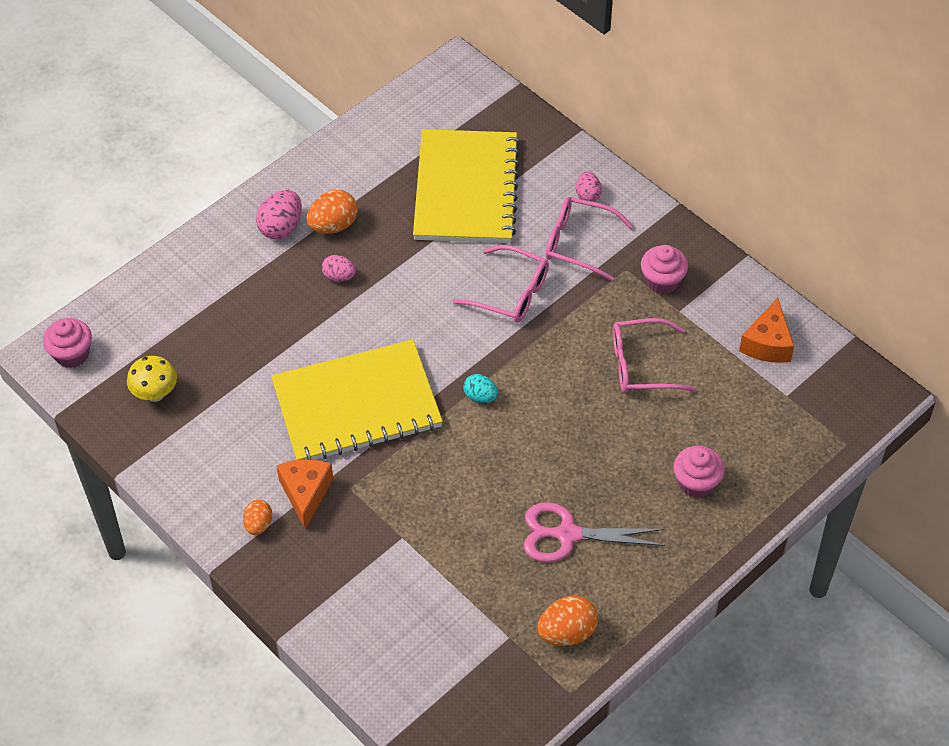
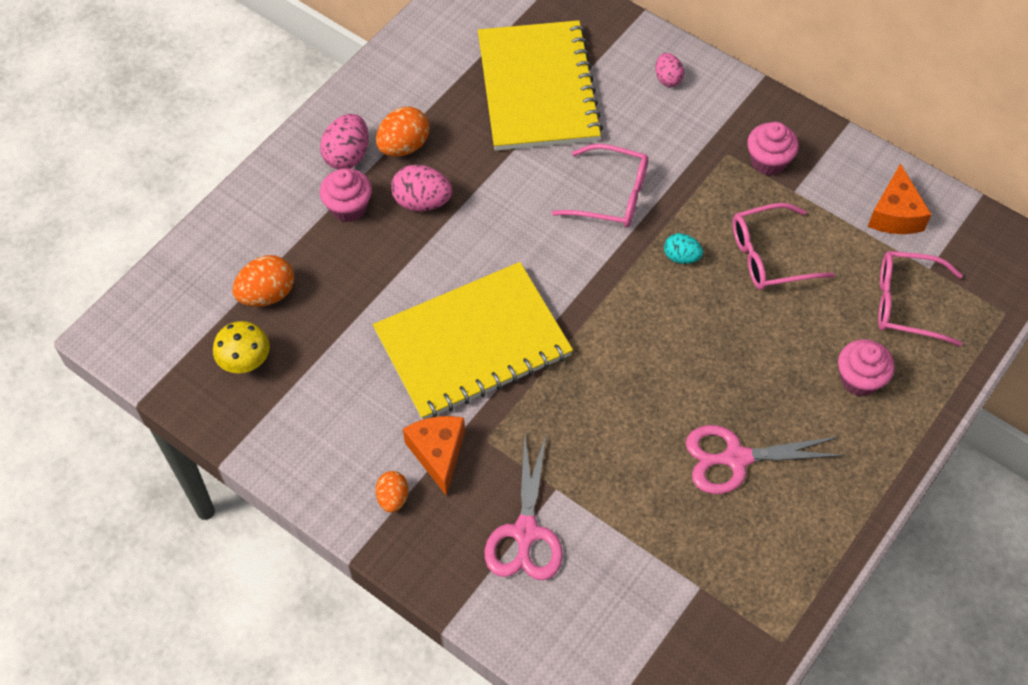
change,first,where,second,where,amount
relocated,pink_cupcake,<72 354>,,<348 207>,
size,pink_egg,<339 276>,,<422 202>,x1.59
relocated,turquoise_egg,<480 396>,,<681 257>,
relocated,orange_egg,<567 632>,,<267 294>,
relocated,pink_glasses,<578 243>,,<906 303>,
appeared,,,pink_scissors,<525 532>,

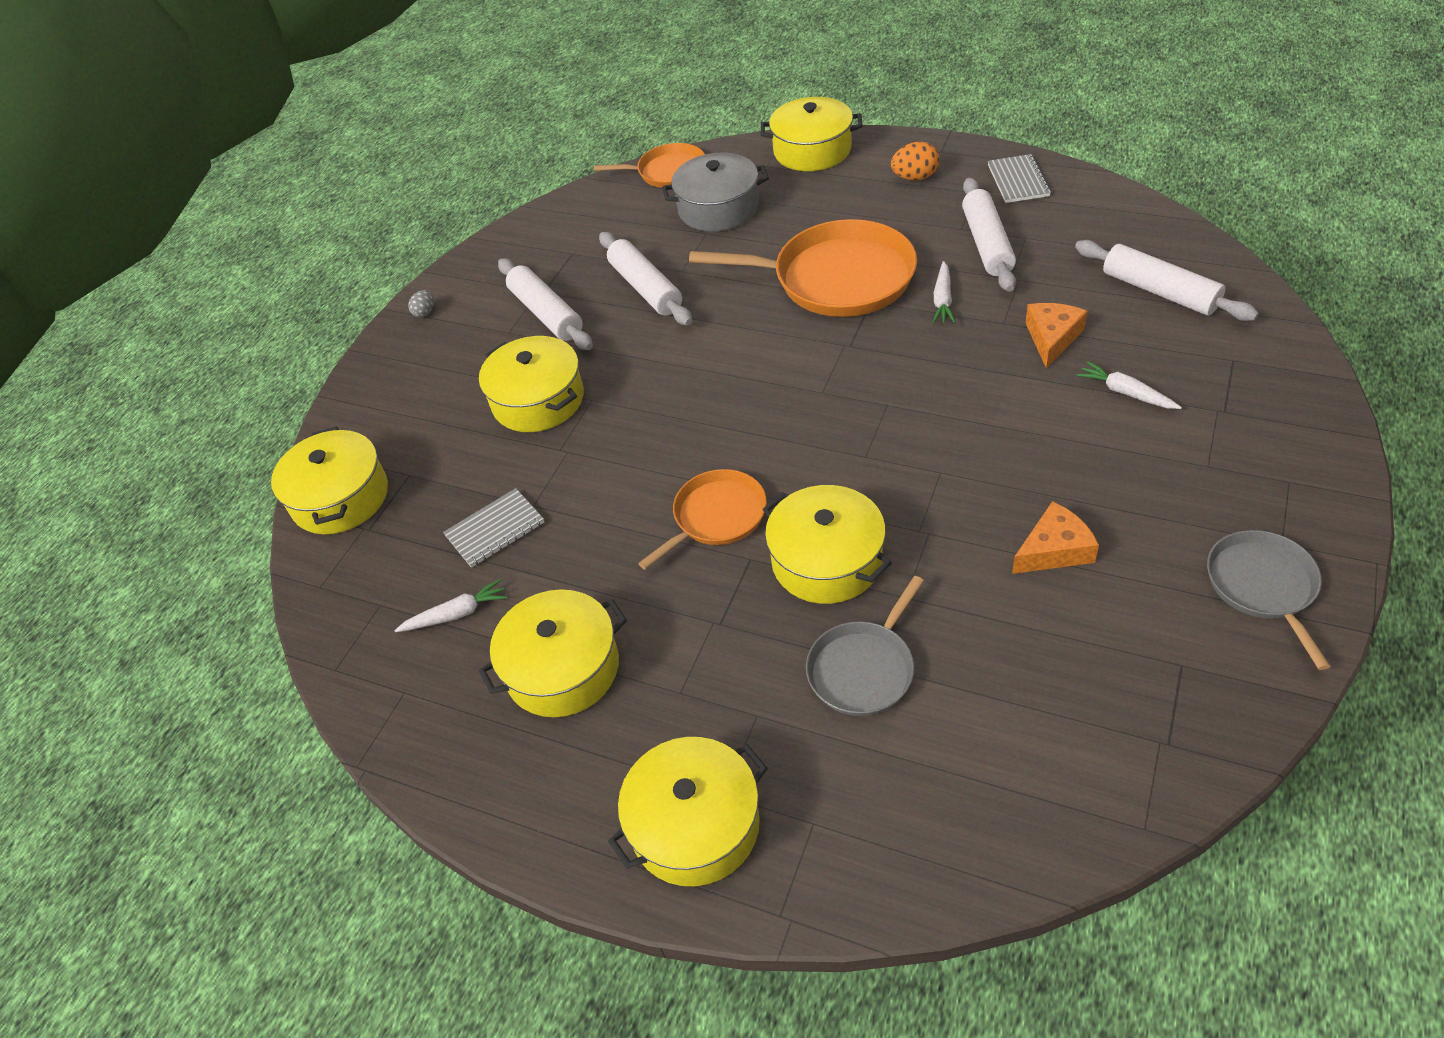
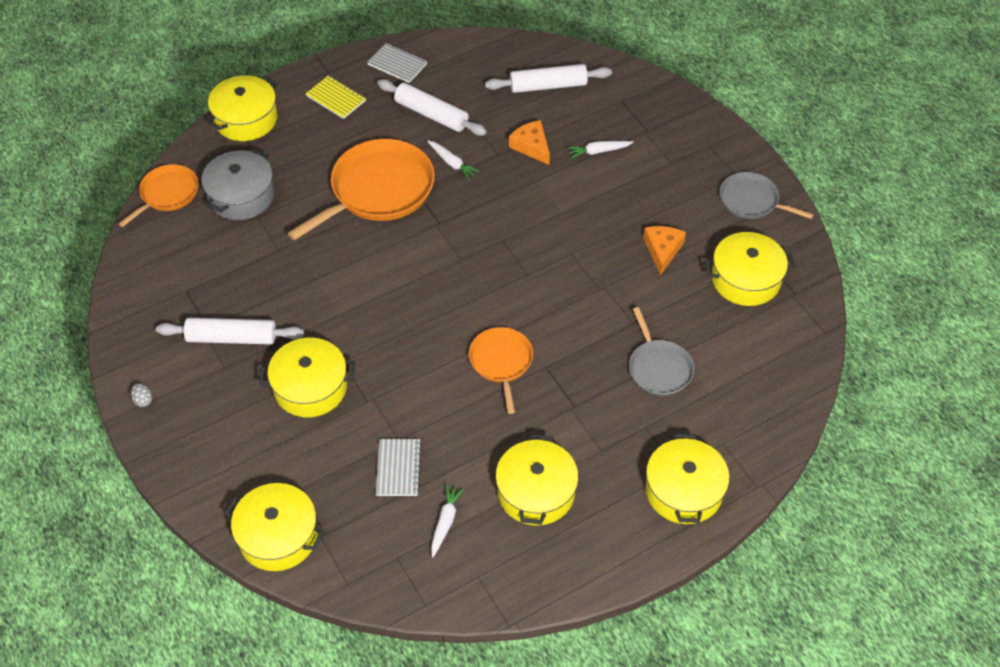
change,first,where,second,where,amount
missing,white_rolling_pin,<646 288>,,,
relocated,yellow_pot,<827 560>,,<745 279>,
exchanged,orange_egg,<915 177>,yellow_notebook,<336 98>,

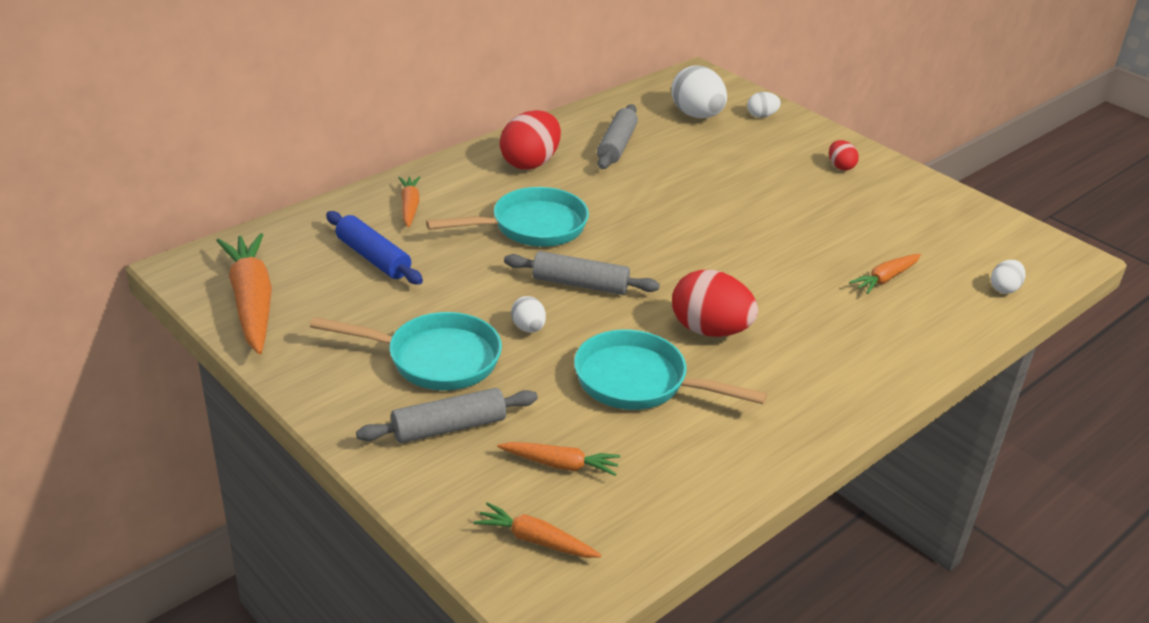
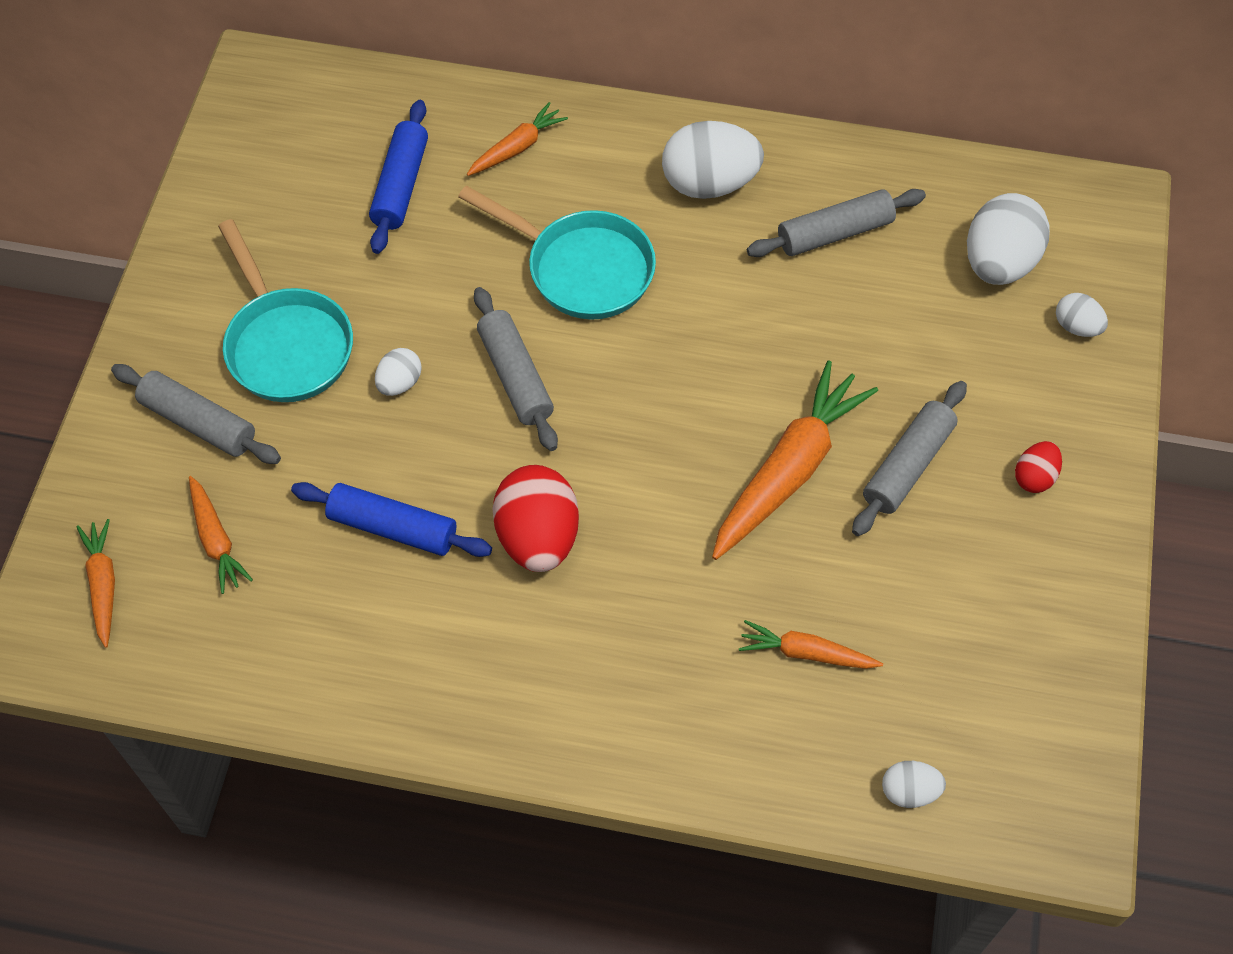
change,first,where,second,where,amount
relocated,orange_carrot,<251 302>,,<789 470>,
colour,red_egg,<530 163>,white_egg,<709 183>,
exchanged,turquoise_pan,<639 382>,blue_rolling_pin,<393 527>,
appeared,,,grey_rolling_pin,<908 465>,

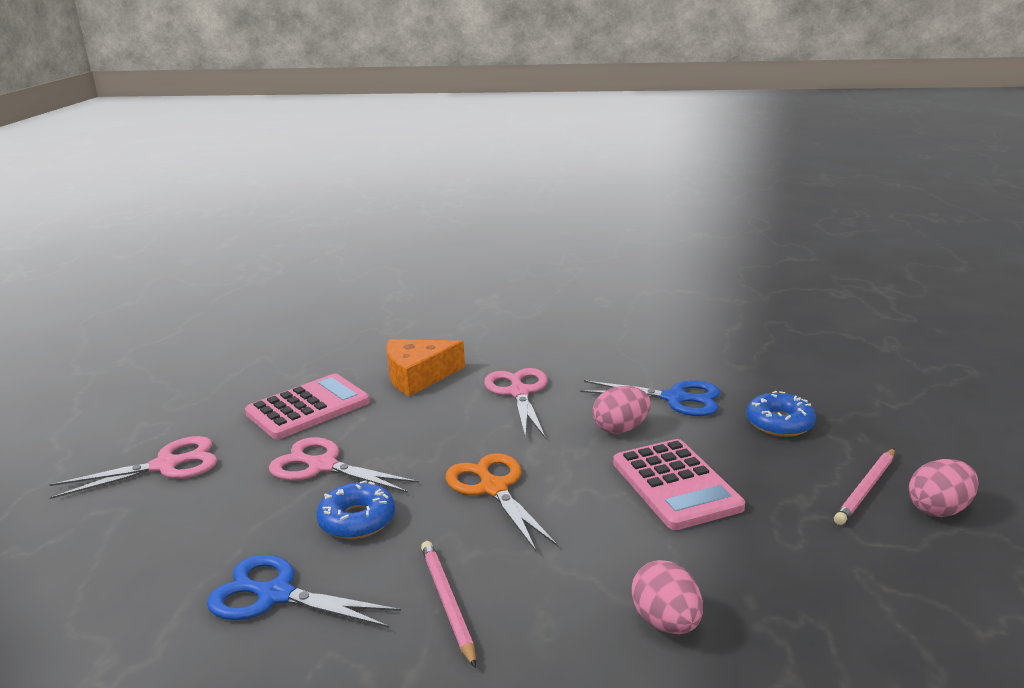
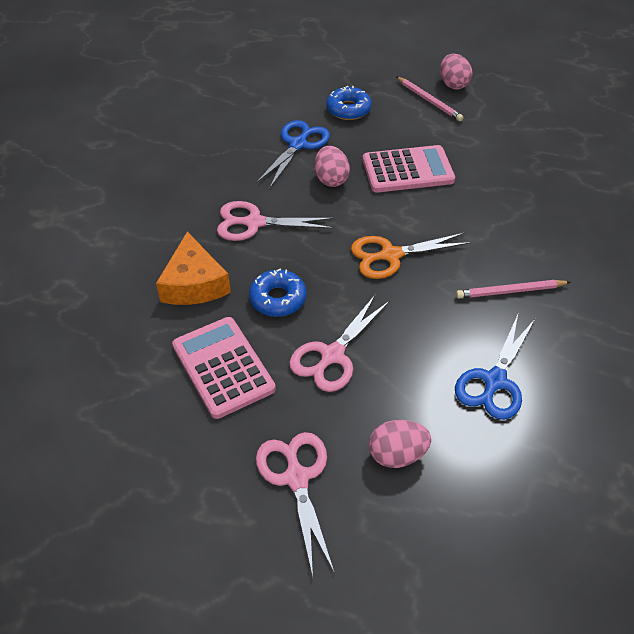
change,first,where,second,where,amount
relocated,blue_donut,<357 520>,,<278 299>,
relocated,pink_egg,<666 622>,,<397 455>,

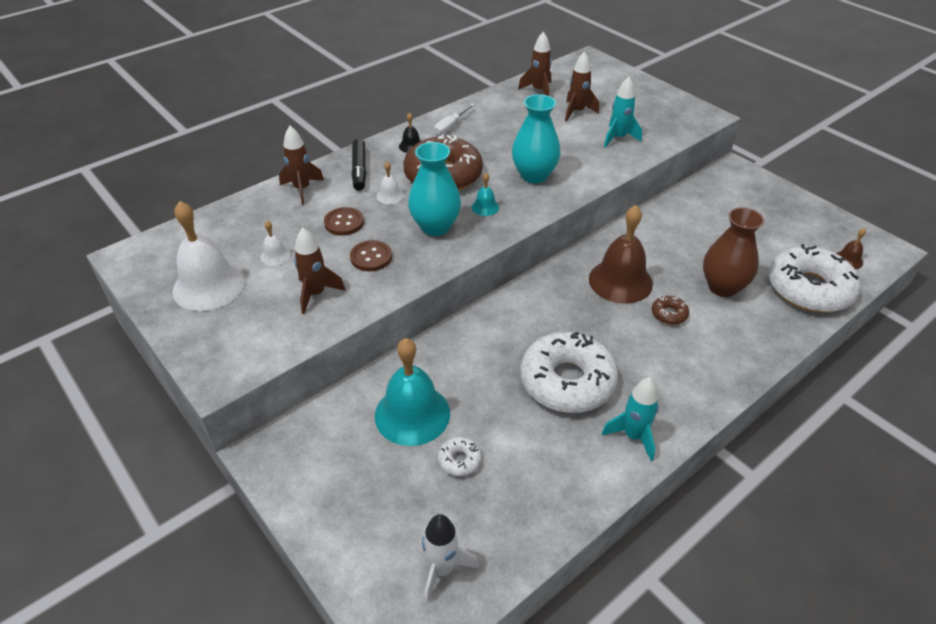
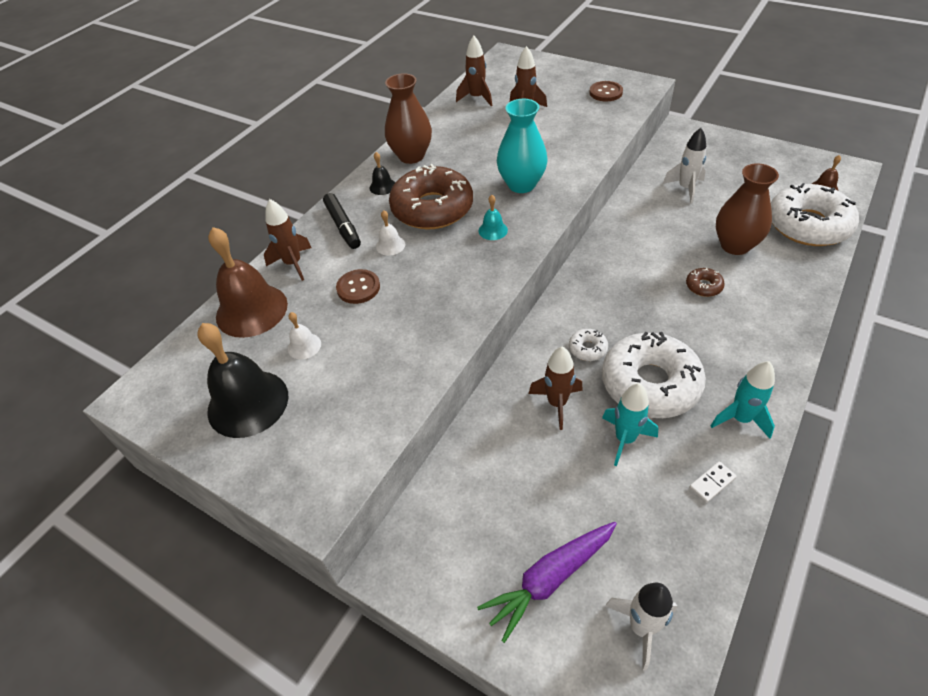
change,first,where,second,where,amount
colour,white_bell,<209 286>,black_bell,<248 403>,
relocated,brown_rocket,<316 294>,,<557 403>,
relocated,brown_button,<371 257>,,<605 92>,
missing,turquoise_bell,<412 414>,,,
missing,turquoise_vase,<435 227>,,,
exchanged,white_screwdriver,<451 126>,brown_vase,<411 156>,
relocated,white_donut,<459 460>,,<587 348>,
relocated,brown_bell,<620 281>,,<251 310>,
relocated,turquoise_rocket,<618 138>,,<625 439>,
appeared,,,purple_carrot,<550 579>,
appeared,,,white_rocket,<685 188>,
appeared,,,white_domino,<712 483>,

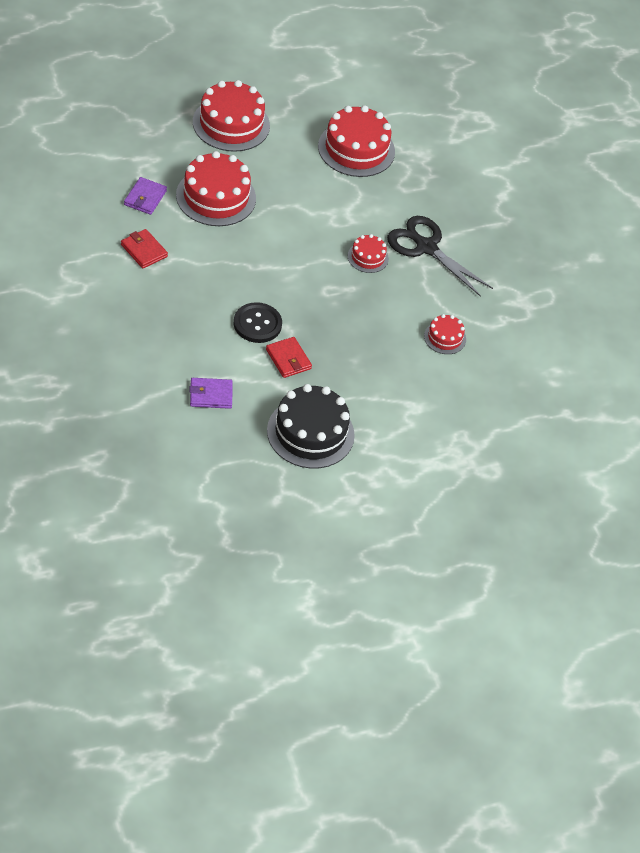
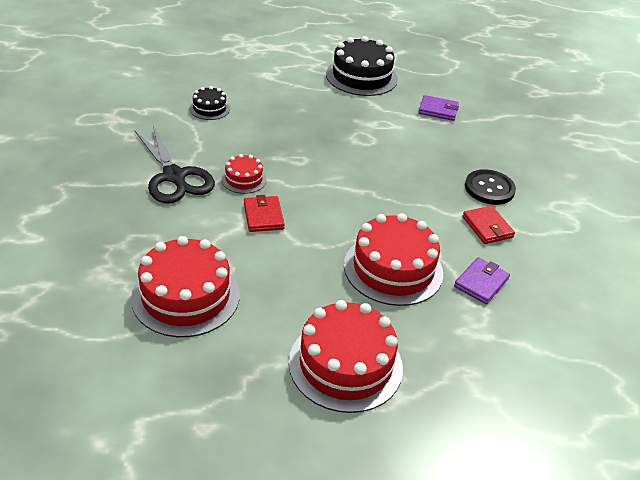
change,first,where,second,where,amount
relocated,black_button,<257 324>,,<489 188>,
relocated,red_wallet,<288 359>,,<263 216>,
colour,red_cake,<445 338>,black_cake,<209 108>,

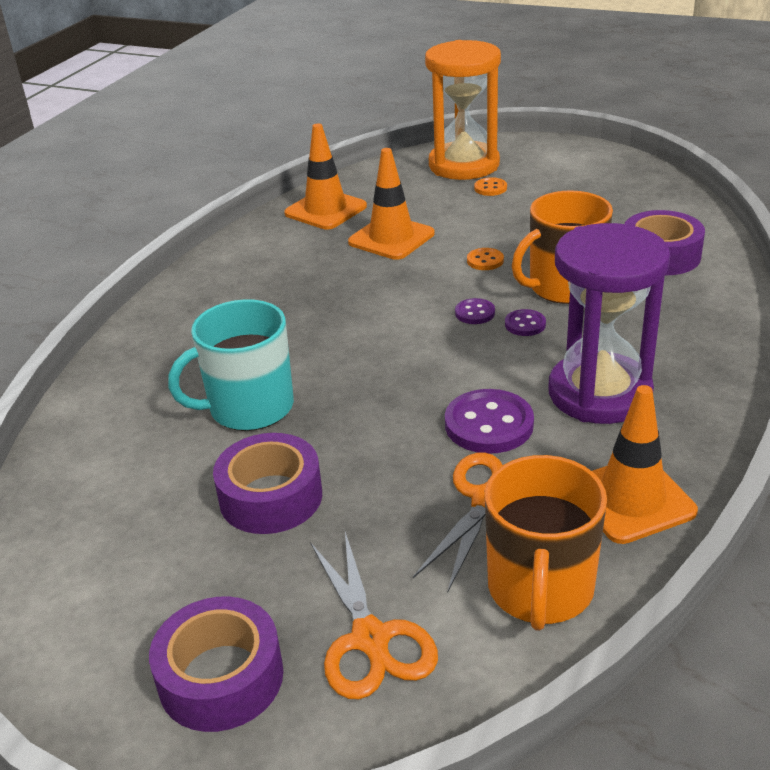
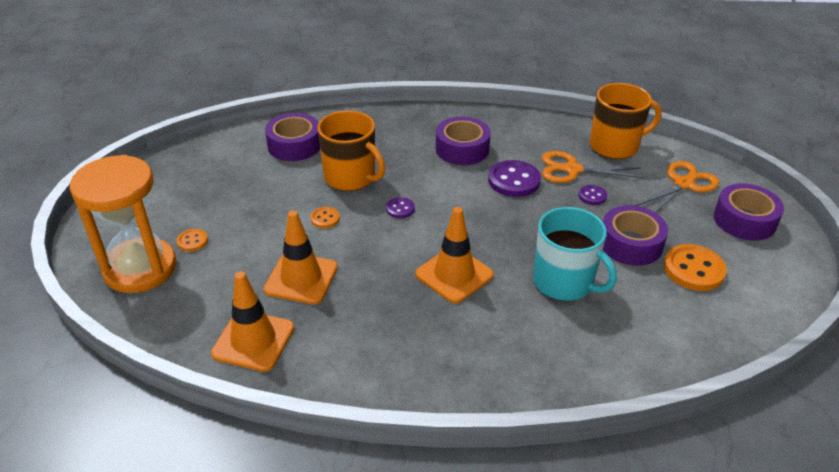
change,first,where,second,where,amount
relocated,purple_button,<525 324>,,<592 196>,
exchanged,purple_hourglass,<599 393>,purple_tape,<462 149>,
relocated,orange_traffic_cone,<631 499>,,<454 275>,
appeared,,,orange_button,<693 269>,

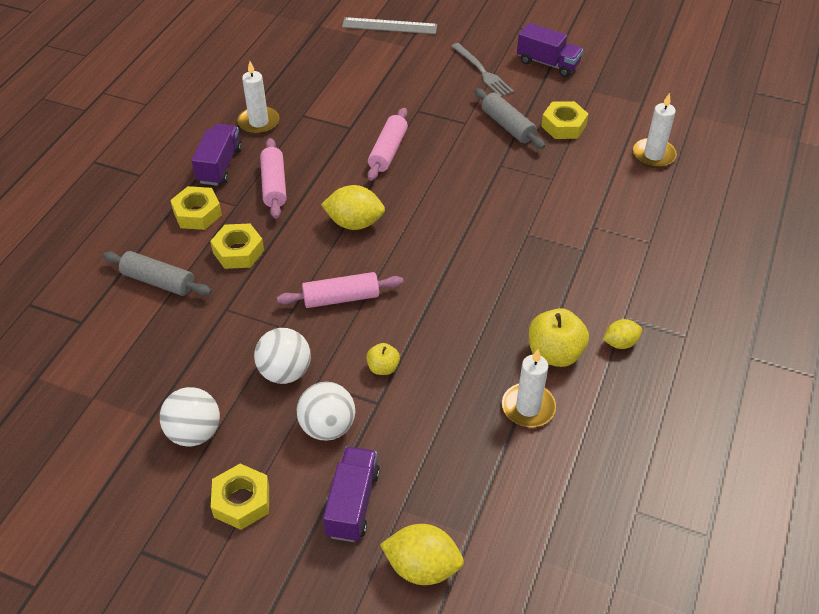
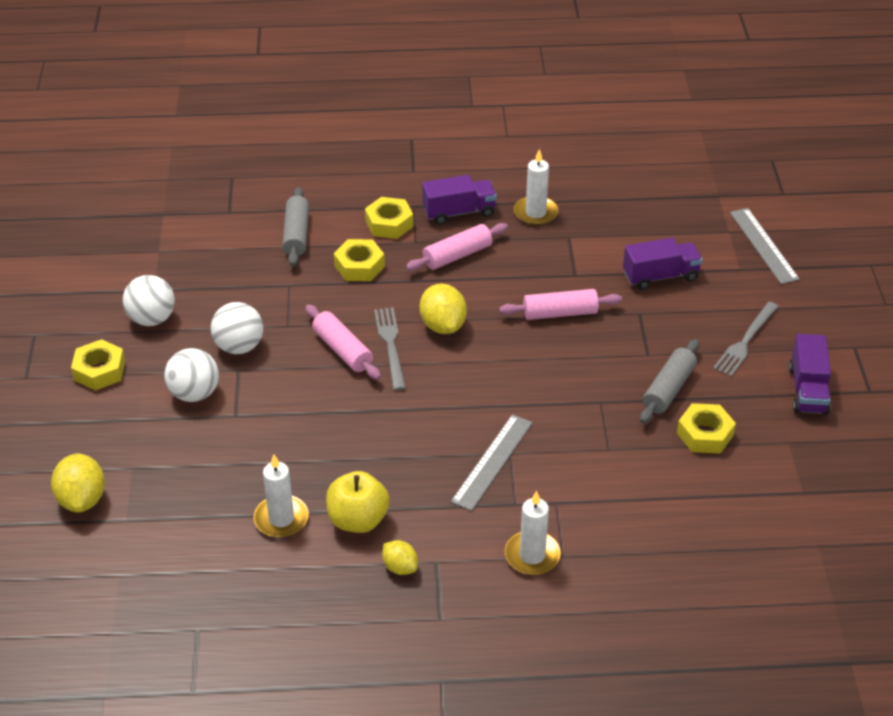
change,first,where,second,where,amount
relocated,purple_truck,<352 503>,,<660 276>,
missing,yellow_apple,<383 368>,,,
relocated,white_candle,<653 155>,,<532 555>,
appeared,,,grey_fork,<390 345>,
appeared,,,grey_ruler,<492 461>,

